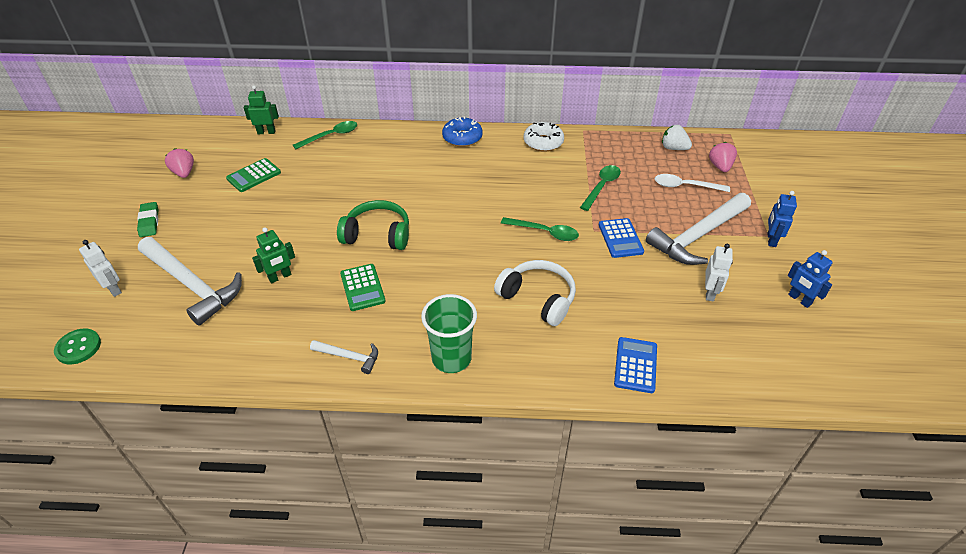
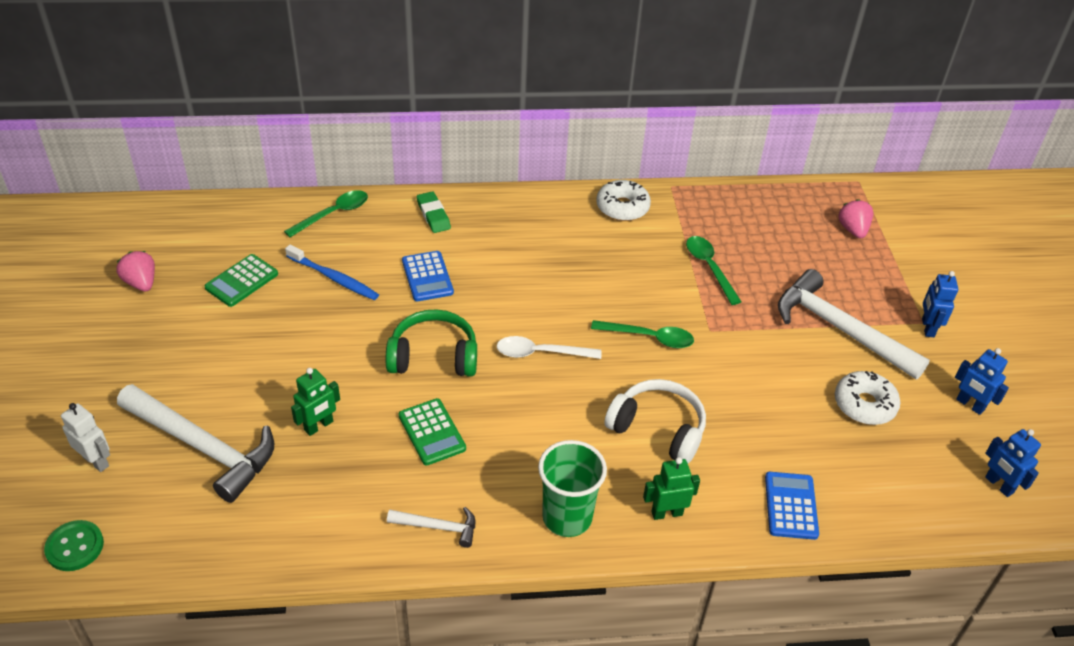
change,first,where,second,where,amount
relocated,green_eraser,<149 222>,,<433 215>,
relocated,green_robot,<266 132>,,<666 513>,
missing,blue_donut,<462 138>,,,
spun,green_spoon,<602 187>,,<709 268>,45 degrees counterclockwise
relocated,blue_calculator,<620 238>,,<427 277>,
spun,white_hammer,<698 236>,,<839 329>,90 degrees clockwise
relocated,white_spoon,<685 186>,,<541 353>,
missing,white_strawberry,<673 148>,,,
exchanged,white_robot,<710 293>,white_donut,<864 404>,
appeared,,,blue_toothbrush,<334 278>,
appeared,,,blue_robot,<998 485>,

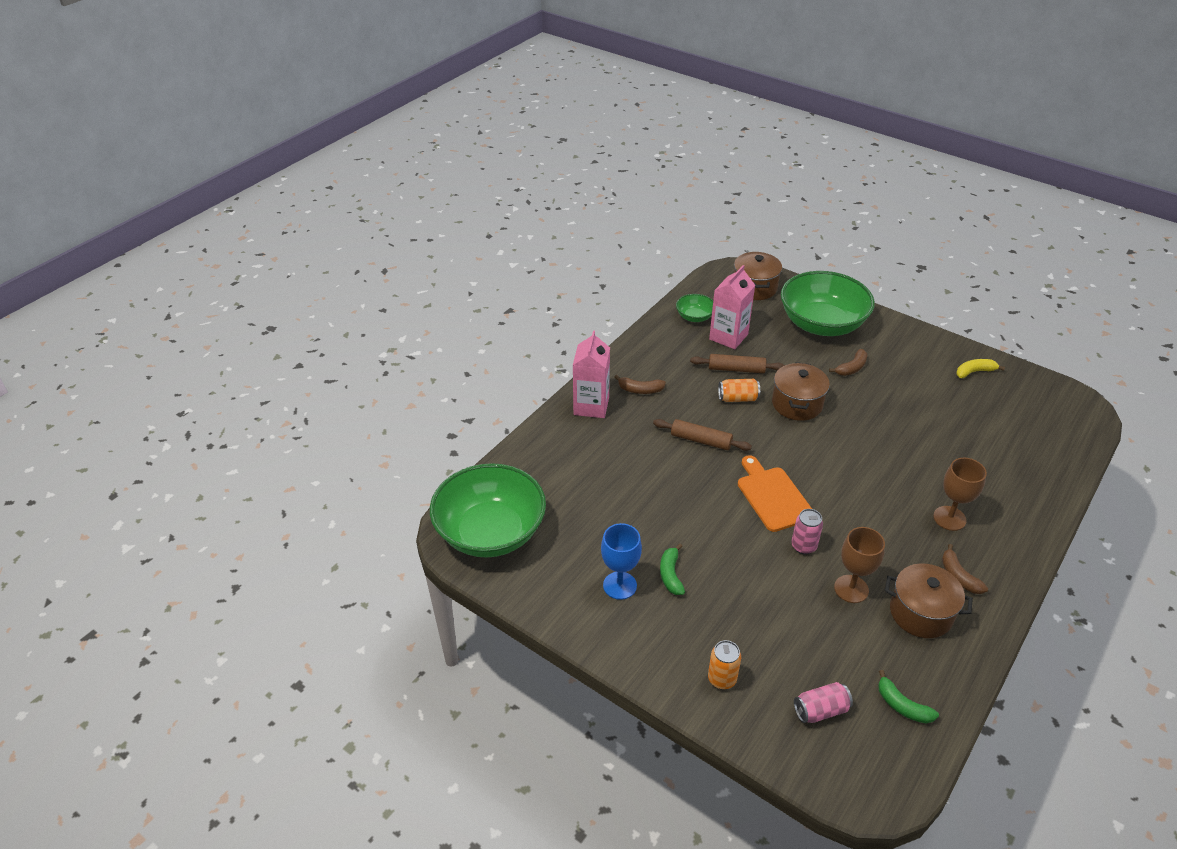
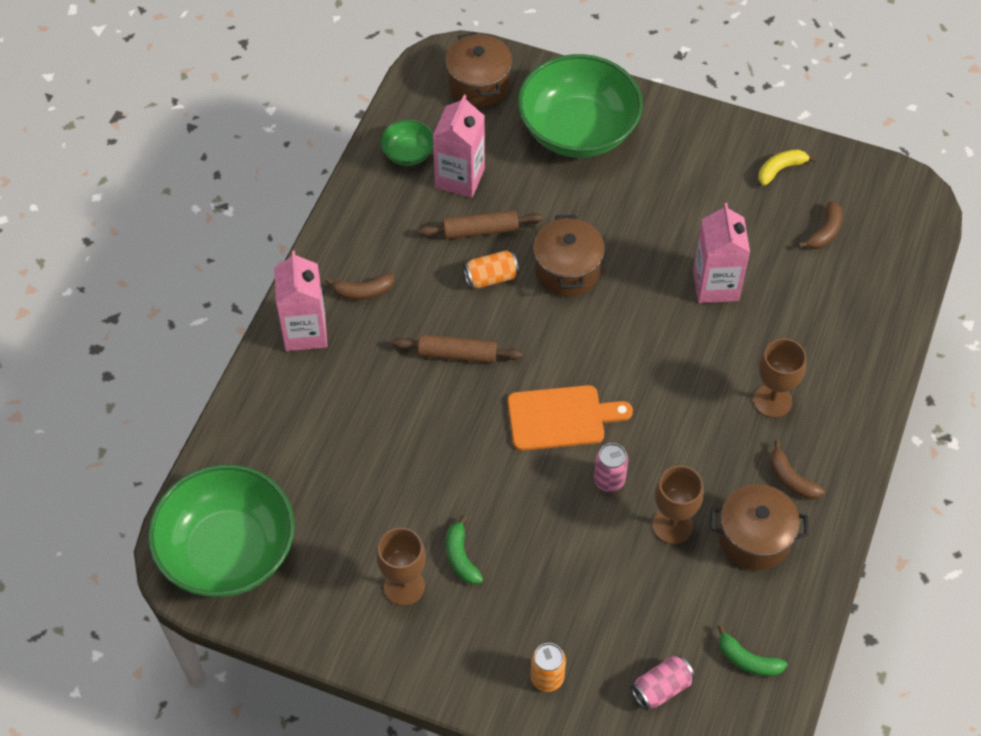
change,first,where,second,where,amount
colour,blue_goblet,<620 585>,brown_goblet,<404 586>,
spun,orange_cutting_board,<773 496>,,<561 418>,120 degrees clockwise
relocated,brown_banana,<851 368>,,<824 232>,
appeared,,,pink_carton,<715 285>,

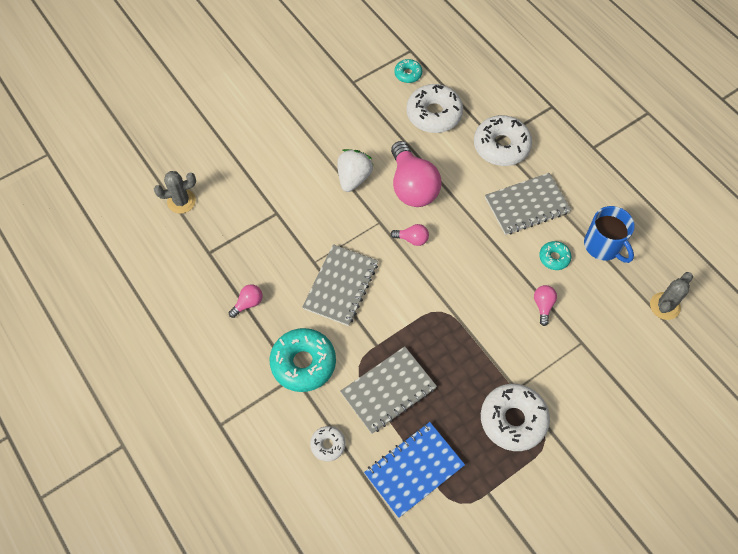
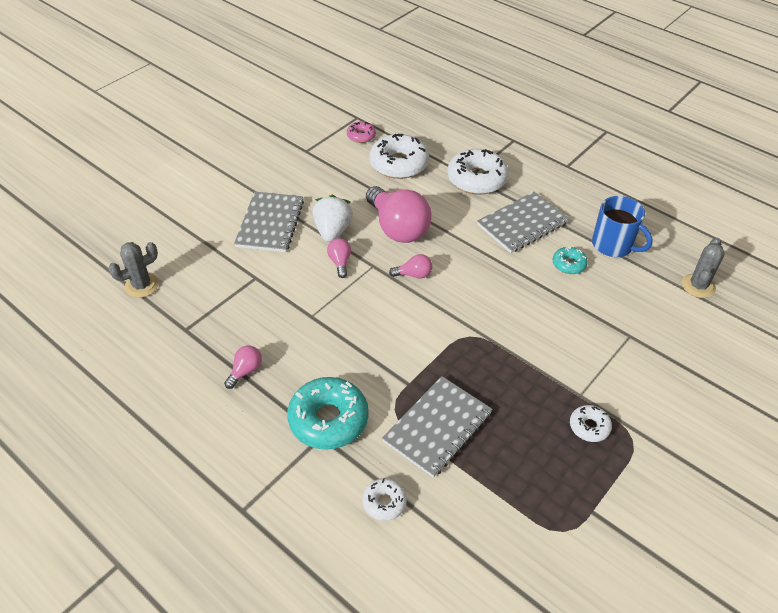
change,first,where,second,where,amount
relocated,grey_notebook,<341 286>,,<270 223>,
missing,blue_notebook,<414 469>,,,
colour,turquoise_donut,<408 74>,pink_donut,<361 136>,
size,white_donut,<513 420>,,<589 427>,x0.51
relocated,pink_light_bulb,<543 306>,,<340 262>,

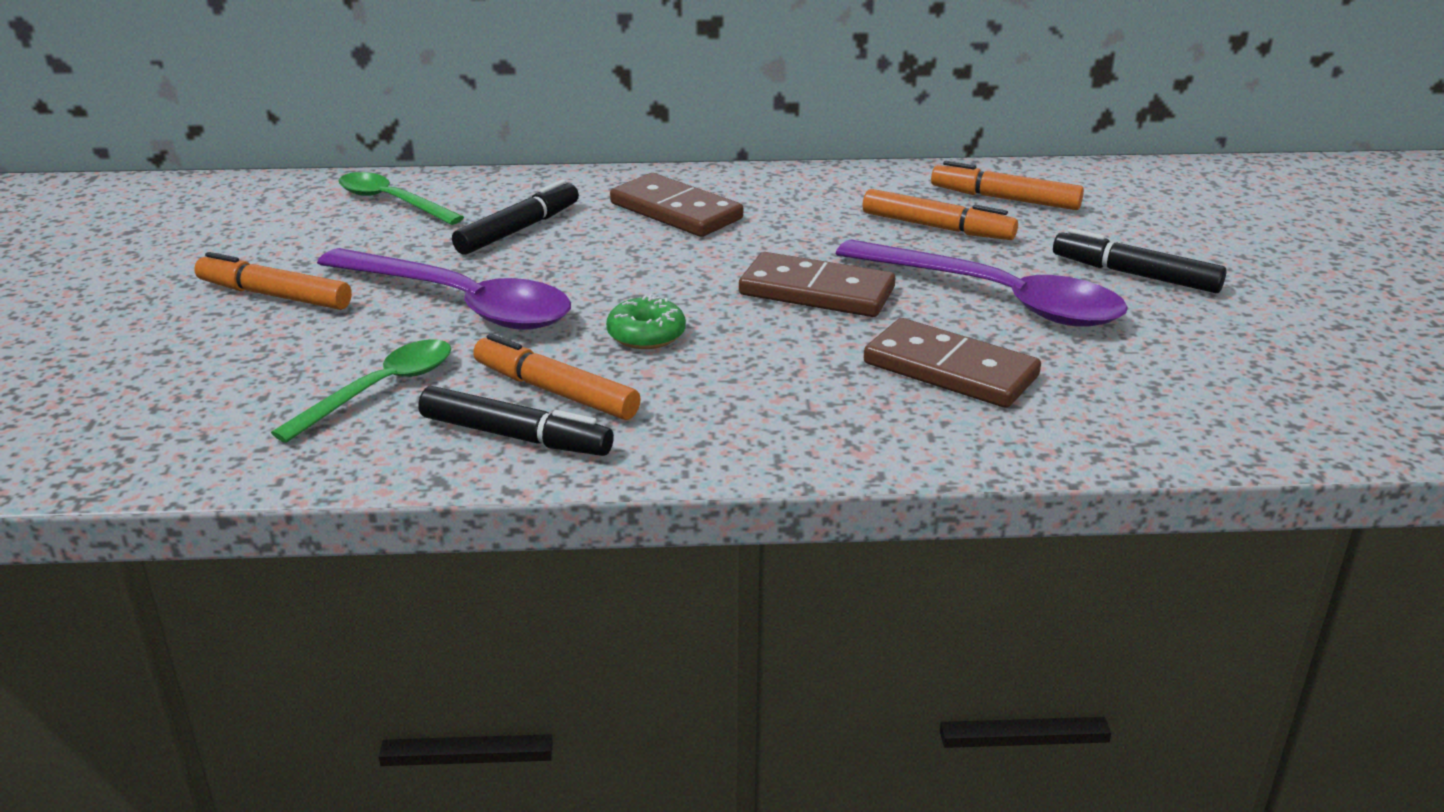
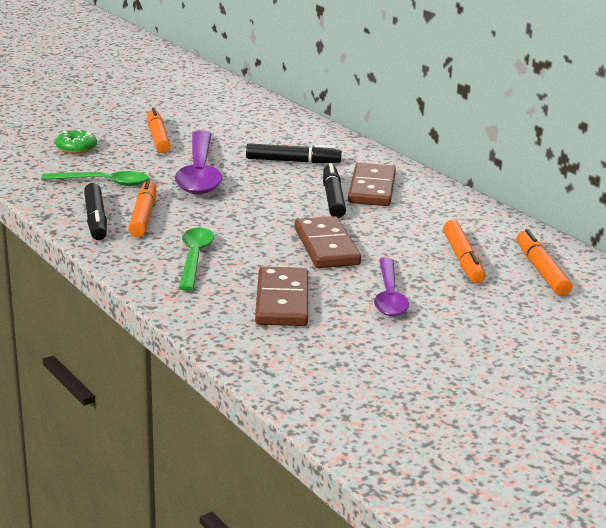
change,first,where,second,where,amount
relocated,green_spoon,<392 202>,,<194 258>,
relocated,green_donut,<646 335>,,<76 148>,
size,purple_spoon,<995 298>,,<389 296>,x0.60
relocated,black_marker,<1135 274>,,<333 198>,

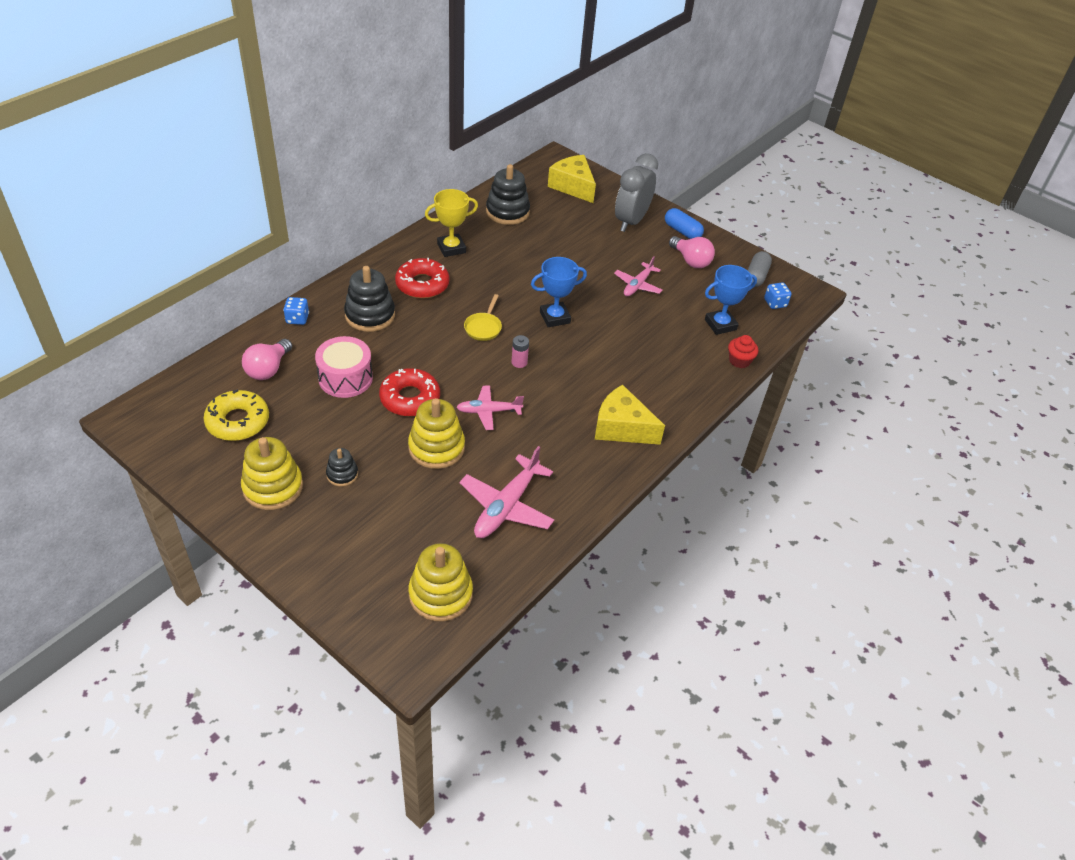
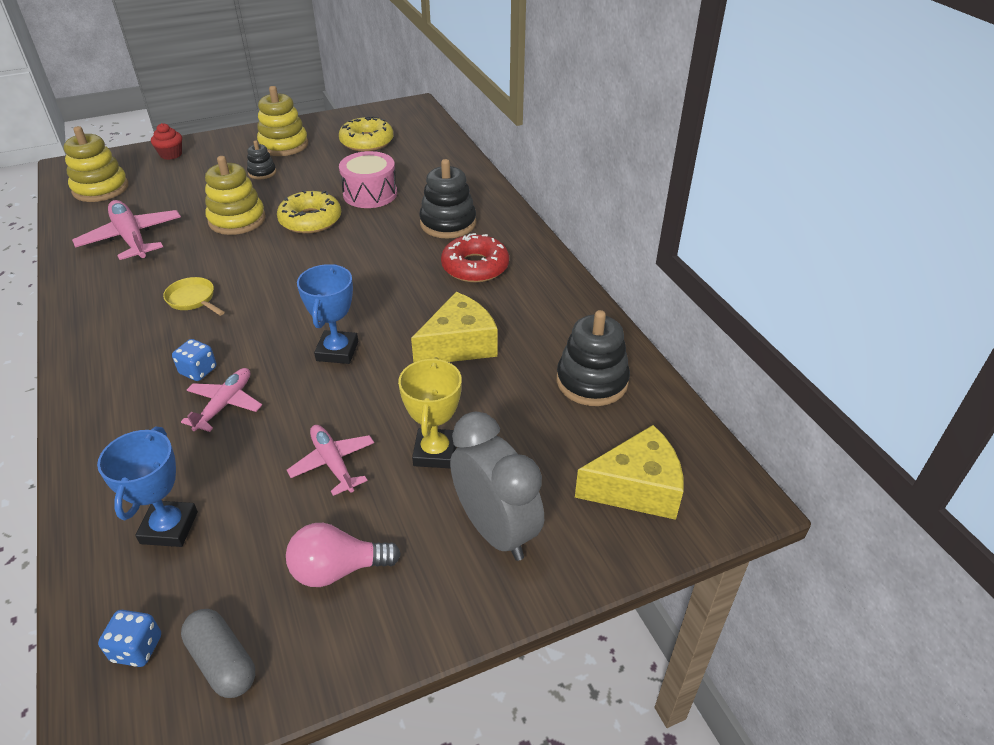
change,first,where,second,where,amount
missing,pink_light_bulb,<268 369>,,,
relocated,blue_dice,<297 319>,,<198 371>,
colour,red_donut,<410 398>,yellow_donut,<310 220>,
relocated,yellow_trophy,<451 248>,,<435 452>,
relocated,pink_plane,<489 411>,,<224 405>,
relocated,yellow_pan,<483 327>,,<193 299>,
missing,pink_battery,<519 362>,,,
relocated,yellow_cheese,<622 427>,,<459 345>,
missing,blue_capsule,<682 231>,,,
relocated,red_cupcake,<739 361>,,<171 154>,

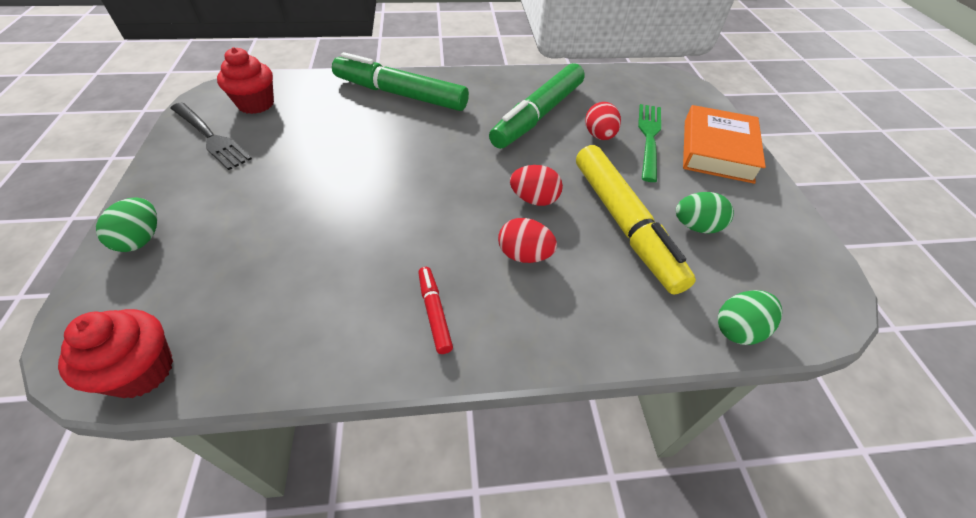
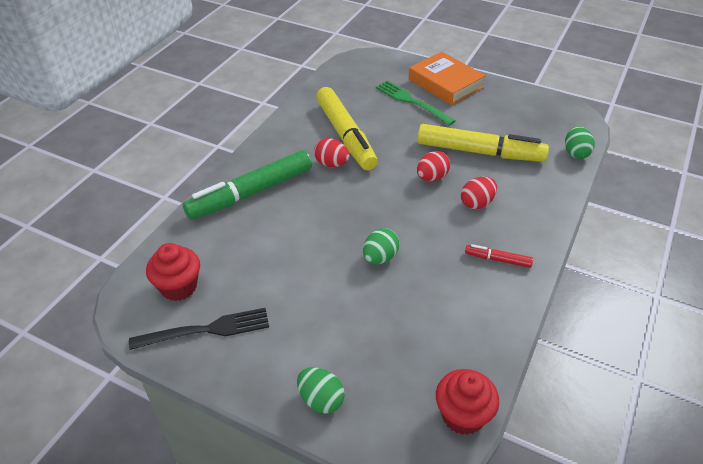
change,first,where,second,where,amount
colour,green_marker,<538 115>,yellow_marker,<345 136>,
relocated,red_egg,<599 136>,,<331 164>,
relocated,green_egg,<696 226>,,<380 257>,

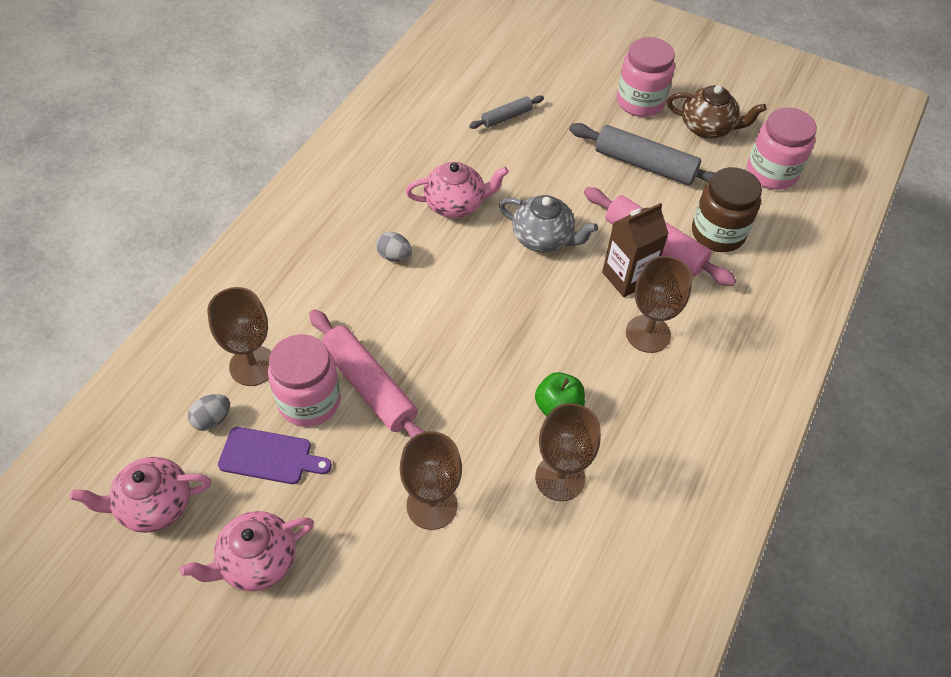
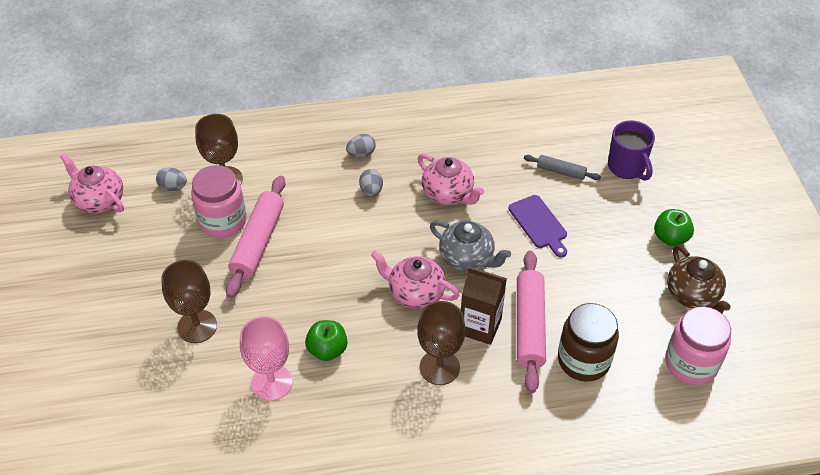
change,first,where,second,where,amount
relocated,pink_teapot,<257 561>,,<415 293>,
relocated,purple_cutting_board,<269 456>,,<539 224>,
spun,grey_teapot,<543 238>,,<467 258>,45 degrees counterclockwise
colour,brown_goblet,<560 478>,pink_goblet,<272 382>,
missing,grey_rolling_pin,<645 164>,,,
exchanged,pink_jar,<640 102>,green_apple,<670 238>,
appeared,,,grey_egg,<361 154>,
appeared,,,purple_mug,<627 167>,

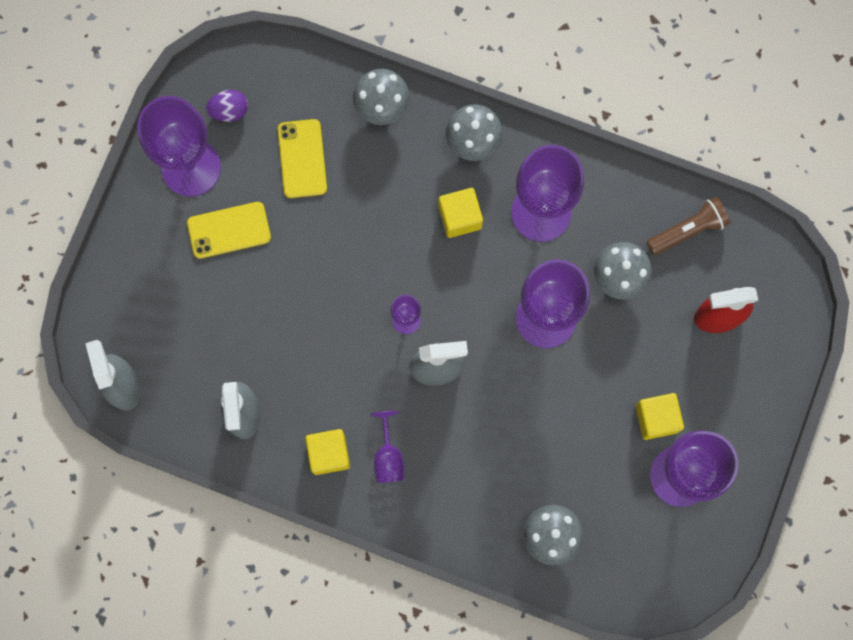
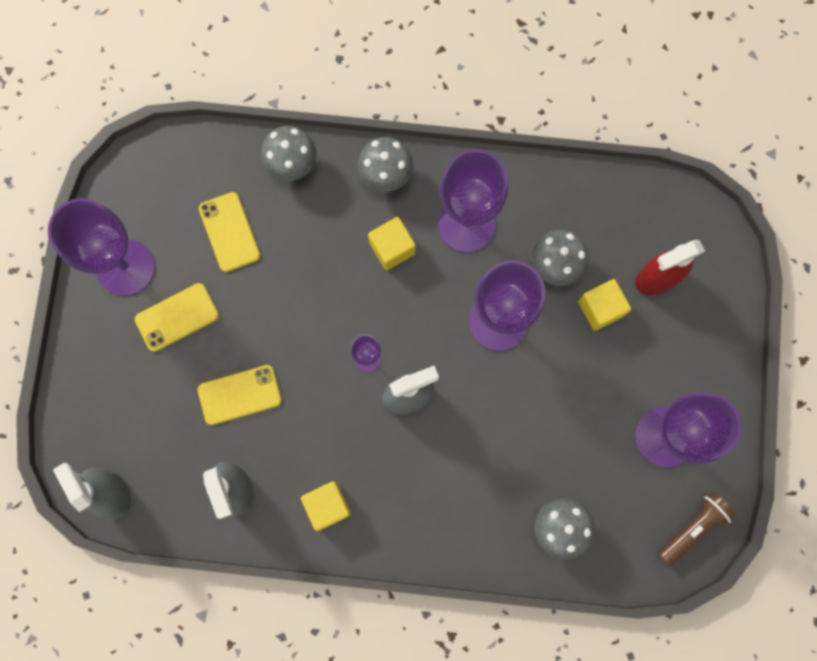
change,first,where,second,where,amount
missing,purple_egg,<229 111>,,,
missing,purple_goblet,<388 457>,,,
relocated,yellow_cube,<656 418>,,<600 308>,
relocated,brown_flashlight,<688 230>,,<693 528>,
appeared,,,yellow_phone,<239 394>,

